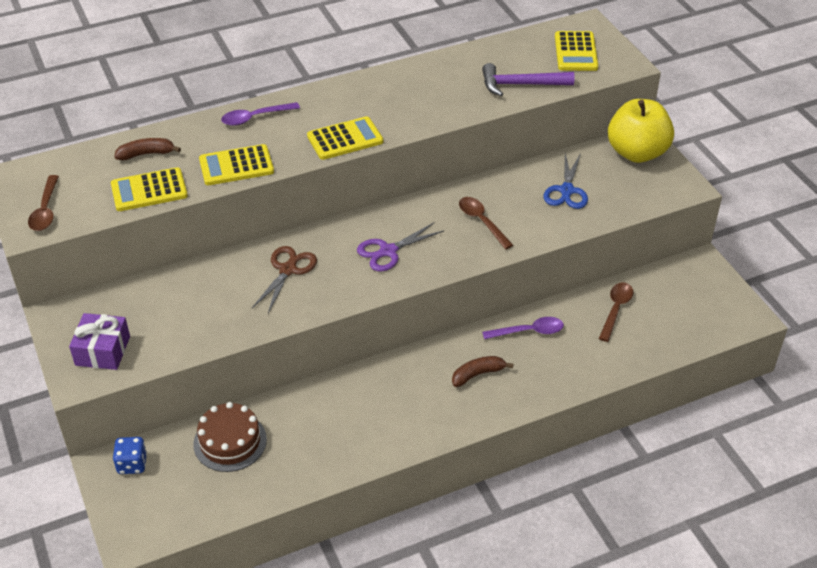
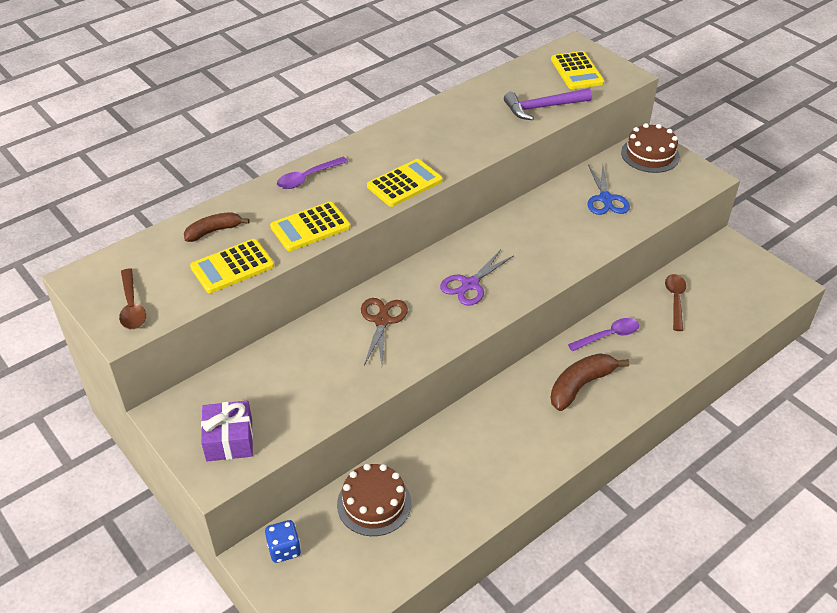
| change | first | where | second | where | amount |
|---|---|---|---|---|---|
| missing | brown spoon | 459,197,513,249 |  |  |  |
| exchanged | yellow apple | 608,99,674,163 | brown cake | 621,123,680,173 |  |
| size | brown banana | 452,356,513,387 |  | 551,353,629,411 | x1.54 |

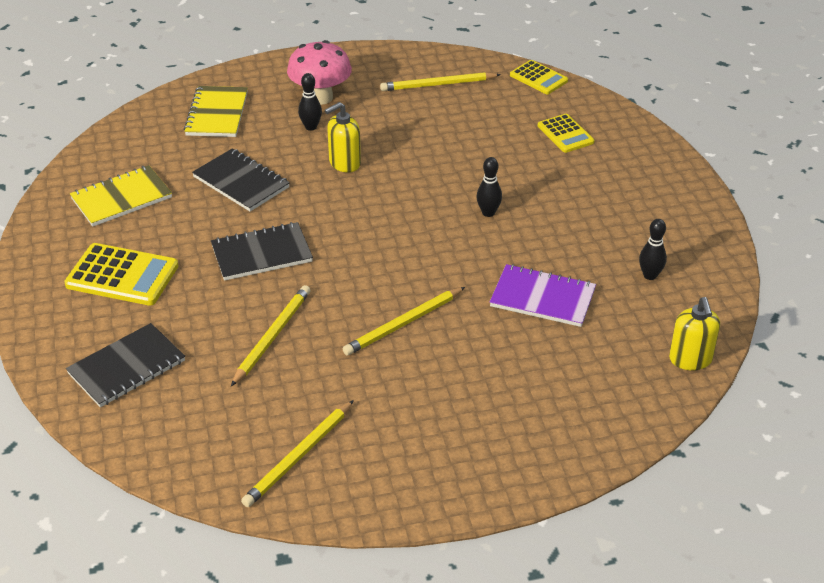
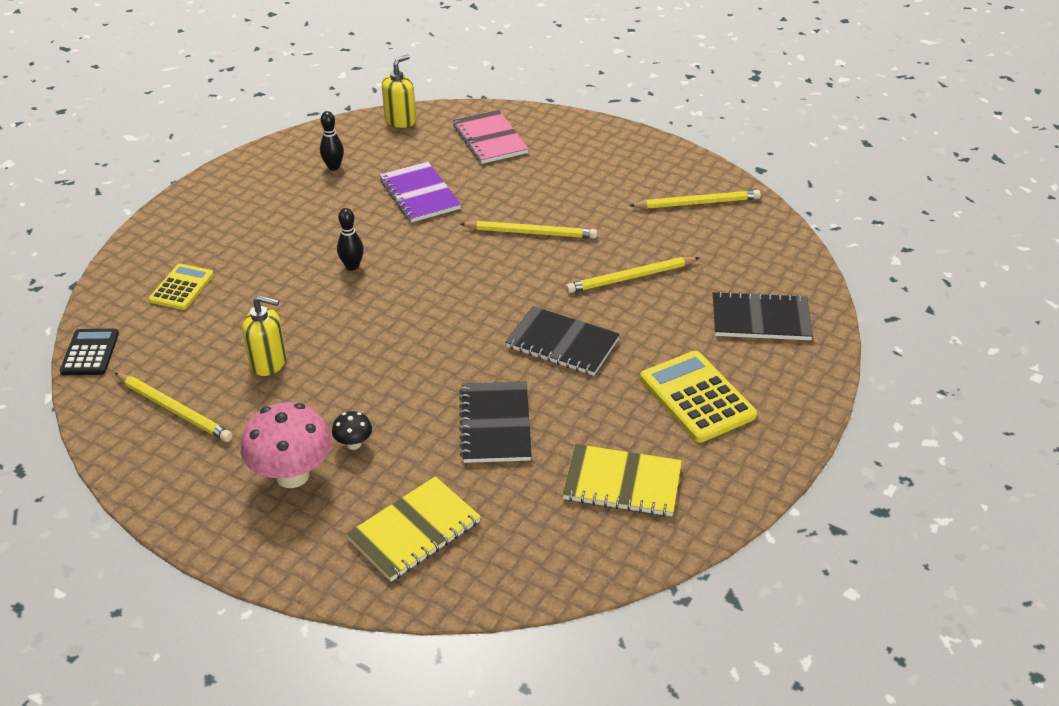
| change | first | where | second | where | amount |
|---|---|---|---|---|---|
| appeared |  |  | pink notebook | 453,110,529,164 |  |
| relocated | yellow soap dispenser | 325,102,361,172 |  | 242,295,286,376 |  |
| exchanged | black bowling pin | 298,73,322,131 | black mushroom | 332,411,372,450 |  |
| colour | yellow calculator | 510,60,568,94 | black calculator | 60,329,119,375 |  |

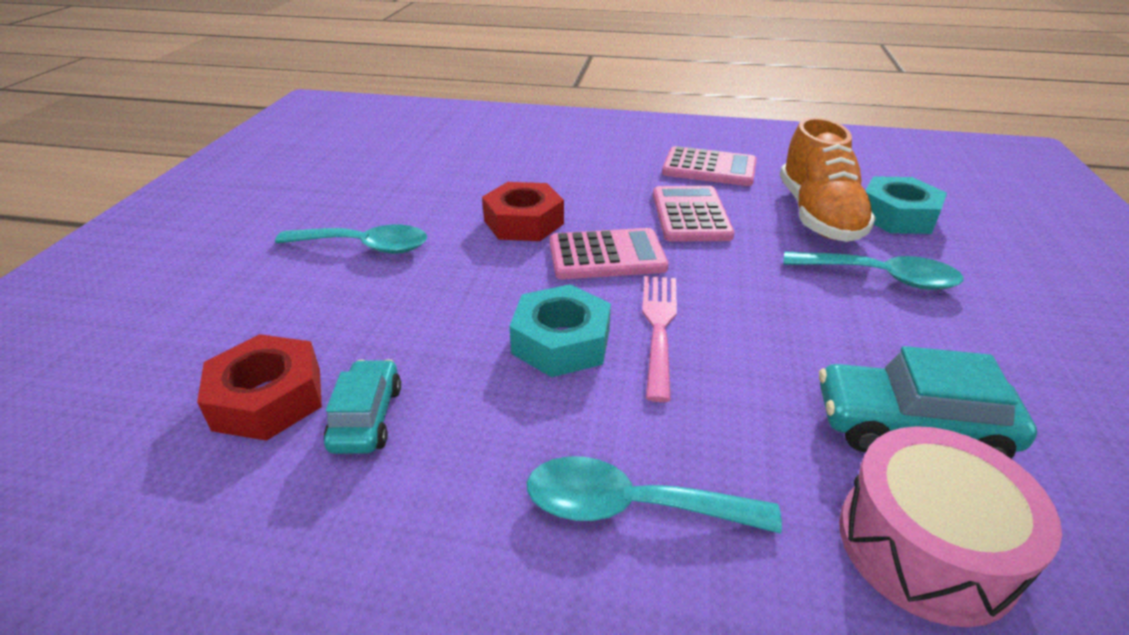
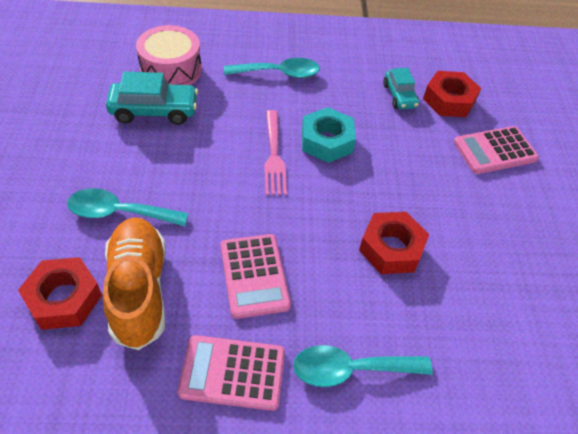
| change | first | where | second | where | amount |
|---|---|---|---|---|---|
| relocated | turquoise spoon | 275,225,427,254 |  | 293,345,433,387 |  |
| relocated | pink calculator | 550,228,669,279 |  | 454,126,539,174 |  |
| colour | turquoise nut | 865,176,947,234 | red nut | 18,257,102,330 |  |

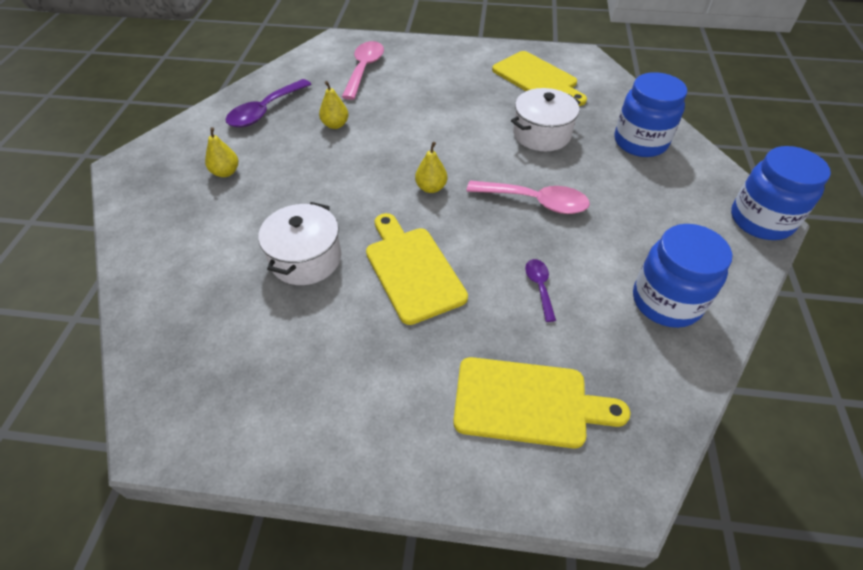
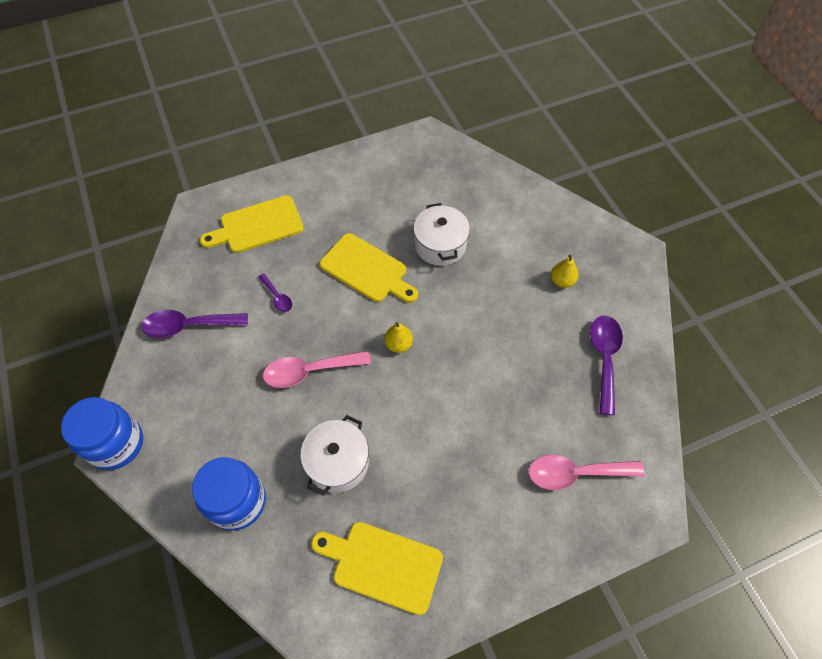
| change | first | where | second | where | amount |
|---|---|---|---|---|---|
| missing | yellow pear | 319,81,348,129 |  |  |  |
| exchanged | blue jar | 633,224,732,328 | purple spoon | 141,310,248,338 |  |
| spun | pink spoon | 342,41,384,100 |  | 528,455,645,490 | 105 degrees clockwise |

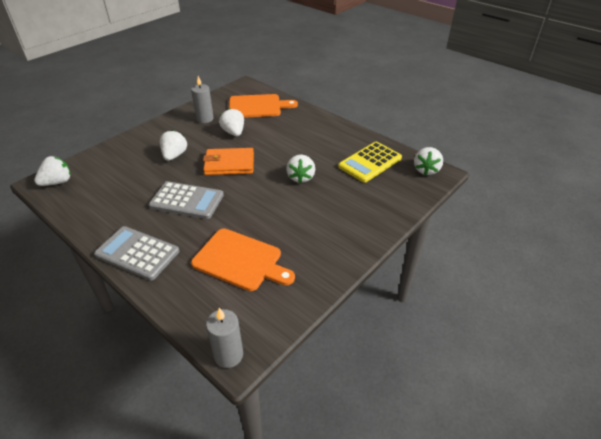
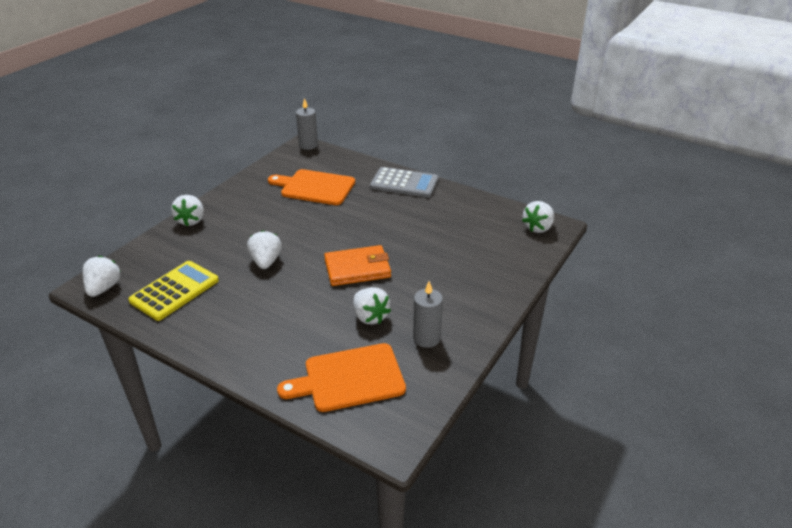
| change | first | where | second | where | amount |
|---|---|---|---|---|---|
| missing | grey calculator | 149,181,224,219 |  |  |  |
| relocated | white strawberry | 160,130,187,161 |  | 171,195,204,226 |  |

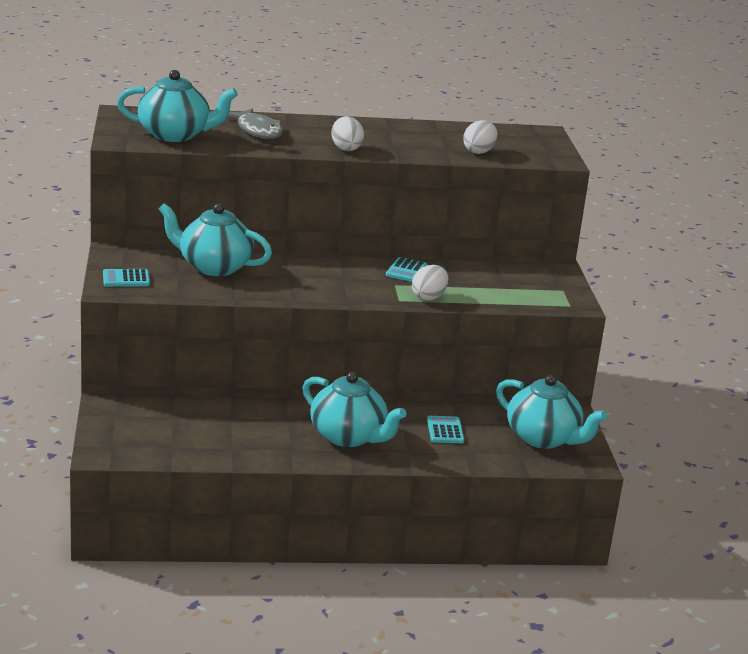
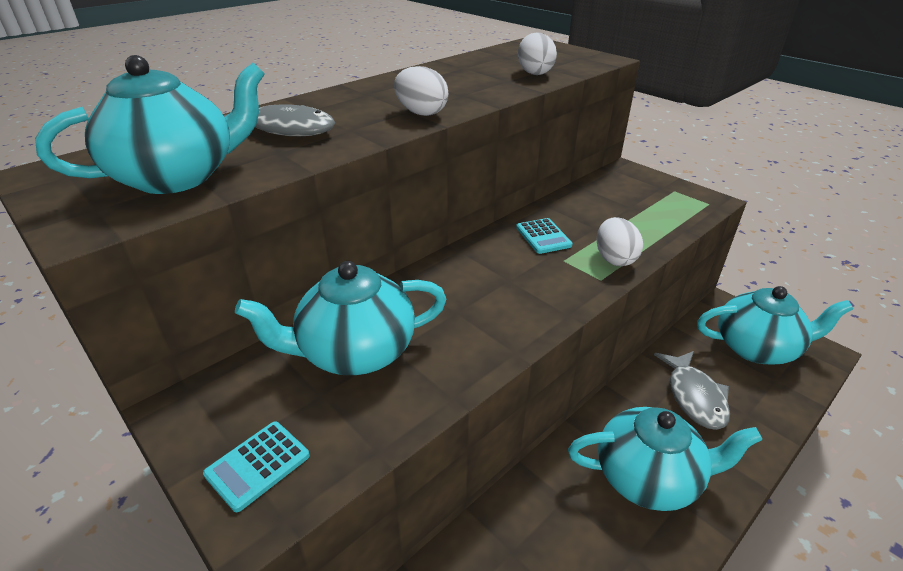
| change | first | where | second | where | amount |
|---|---|---|---|---|---|
| exchanged | turquoise calculator | 427,416,464,443 | grey fish | 654,351,730,430 |  |

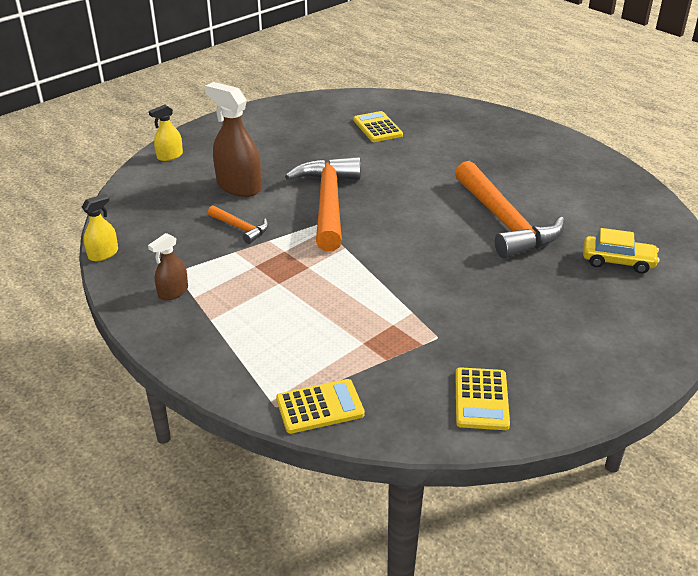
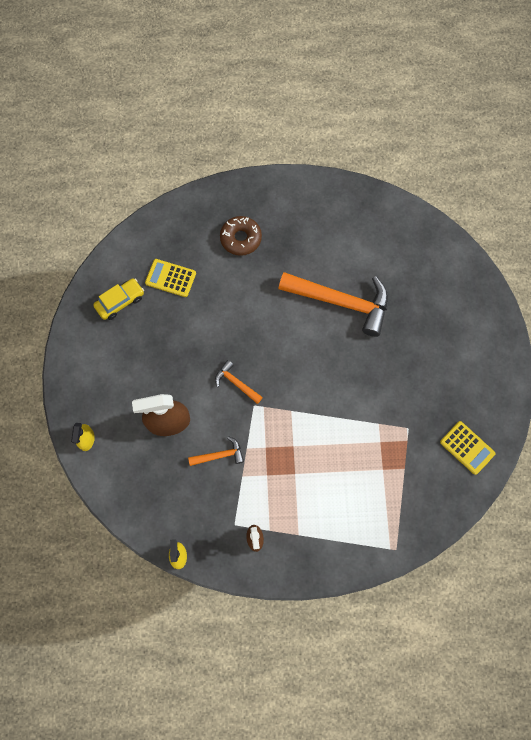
| change | first | where | second | where | amount |
|---|---|---|---|---|---|
| missing | yellow calculator | 276,379,365,434 |  |  |  |
| appeared |  |  | brown donut | 220,216,262,256 |  |
| relocated | yellow car | 583,228,659,274 |  | 93,278,144,320 |  |
| size | orange hammer | 285,157,361,251 |  | 215,360,263,404 | x0.46 |

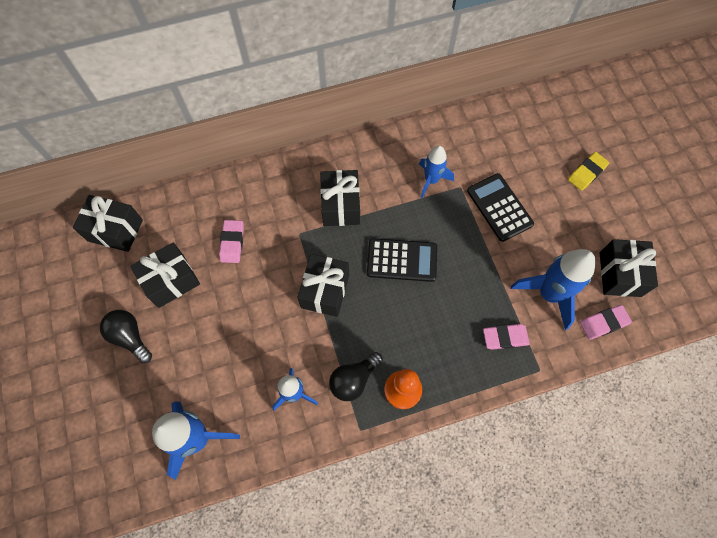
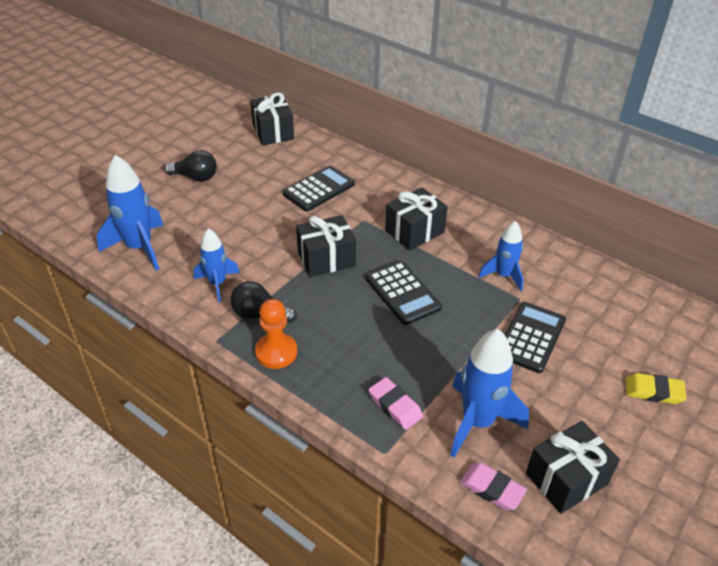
| change | first | where | second | where | amount |
|---|---|---|---|---|---|
| missing | black gift | 130,242,200,308 |  |  |  |
| exchanged | pink eraser | 219,220,244,263 | black calculator | 282,166,355,212 |  |
| spun | black light bulb | 100,310,152,363 |  | 164,150,217,182 | 90 degrees clockwise |

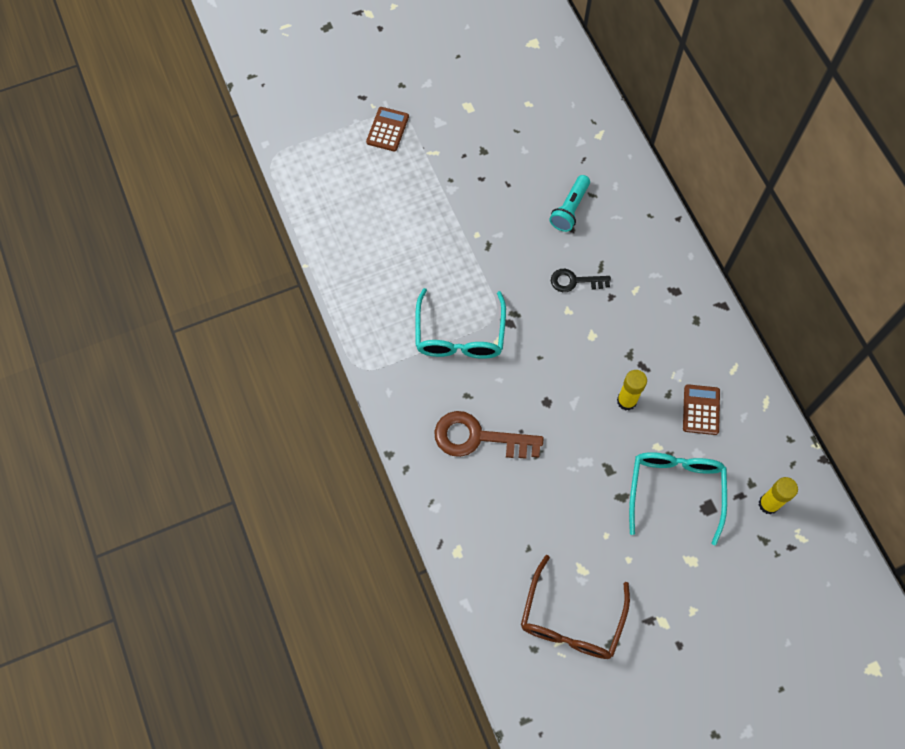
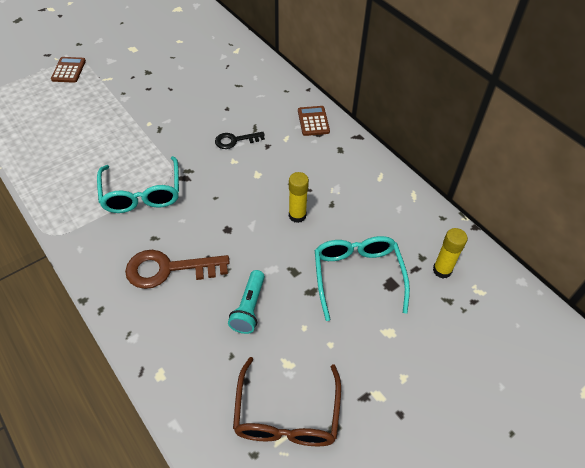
| change | first | where | second | where | amount |
|---|---|---|---|---|---|
| relocated | turquoise flashlight | 549,175,590,232 |  | 228,270,265,334 |  |
| relocated | brown calculator | 683,384,720,435 |  | 298,106,330,136 |  |

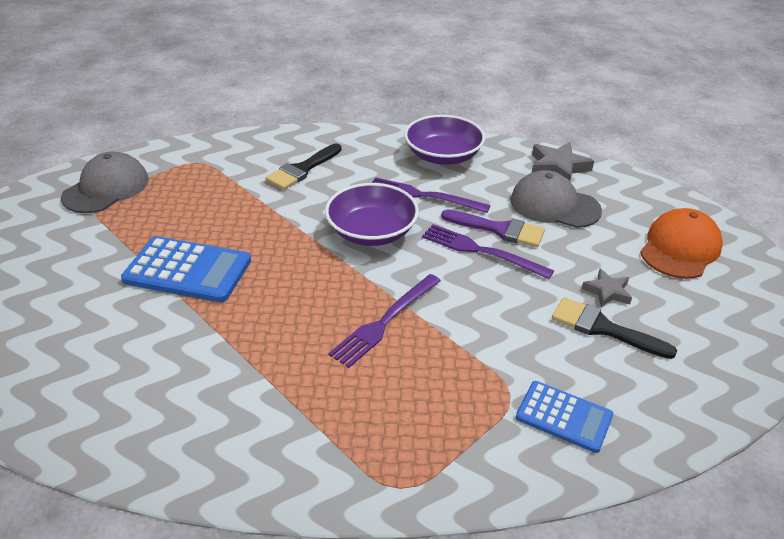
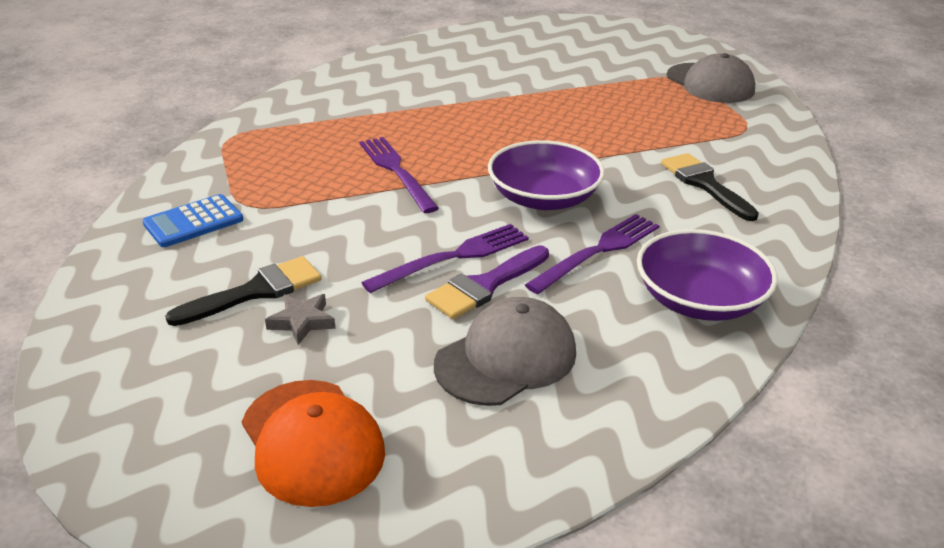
| change | first | where | second | where | amount |
|---|---|---|---|---|---|
| missing | blue calculator | 121,236,251,302 |  |  |  |
| missing | grey star | 532,142,594,181 |  |  |  |

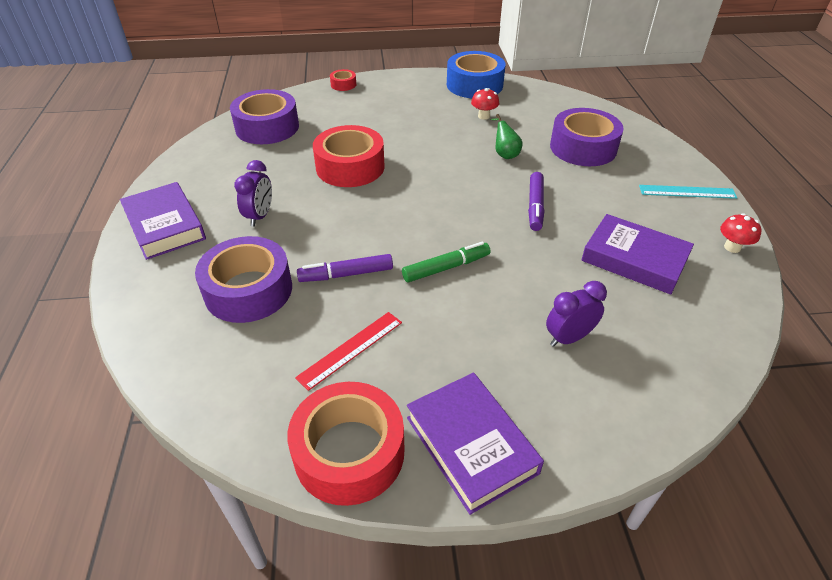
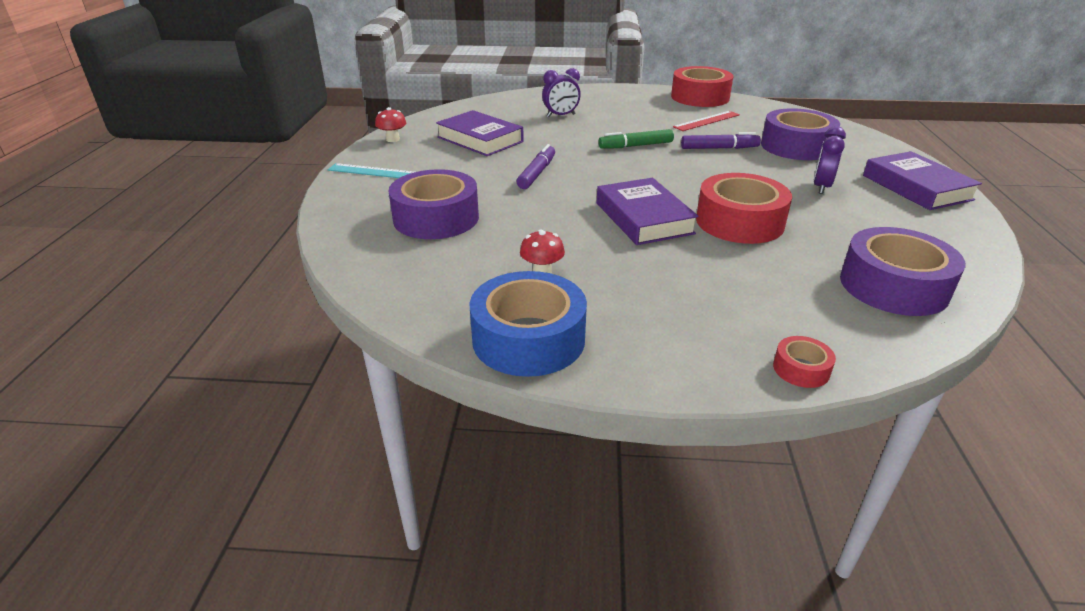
| change | first | where | second | where | amount |
|---|---|---|---|---|---|
| missing | green pear | 491,114,523,159 |  |  |  |
| relocated | purple book | 407,372,544,515 |  | 597,178,699,245 |  |

